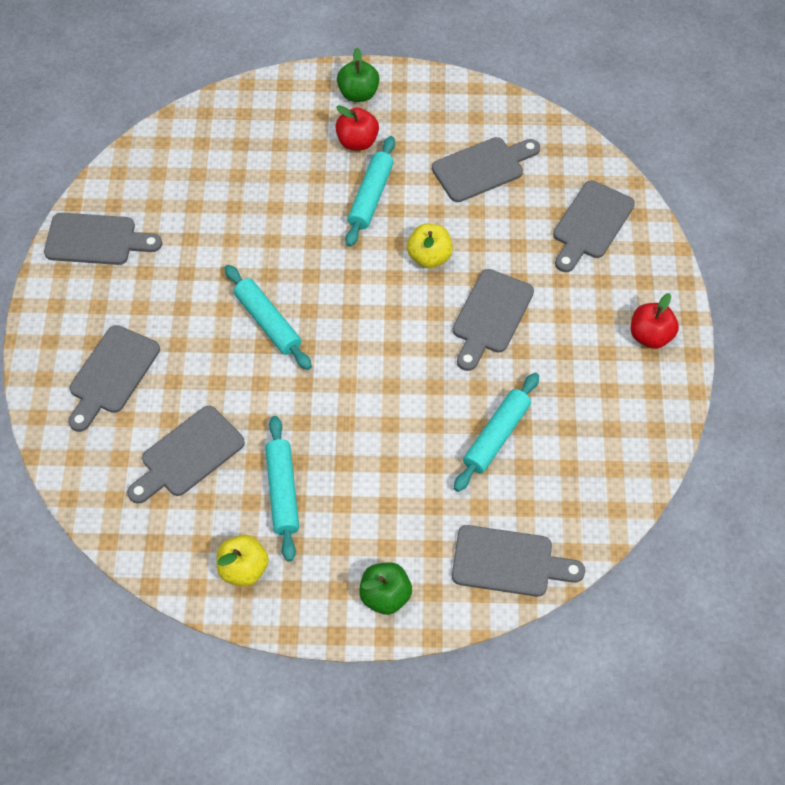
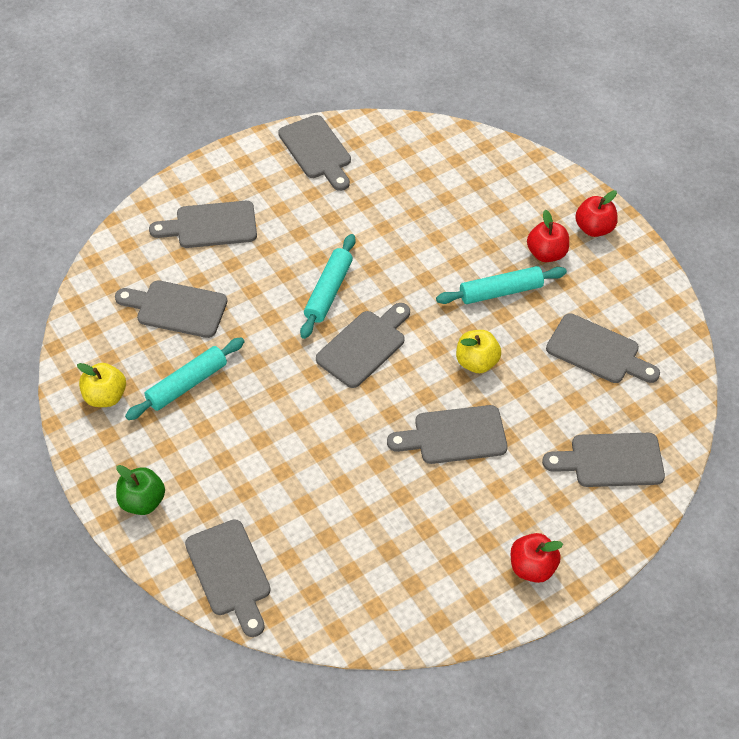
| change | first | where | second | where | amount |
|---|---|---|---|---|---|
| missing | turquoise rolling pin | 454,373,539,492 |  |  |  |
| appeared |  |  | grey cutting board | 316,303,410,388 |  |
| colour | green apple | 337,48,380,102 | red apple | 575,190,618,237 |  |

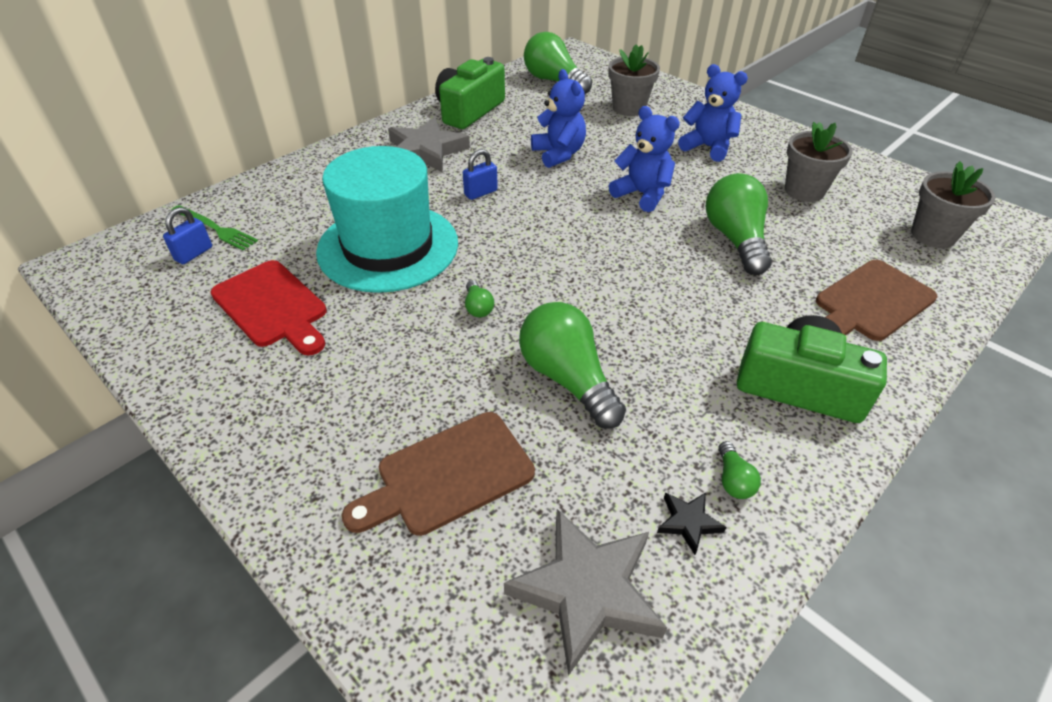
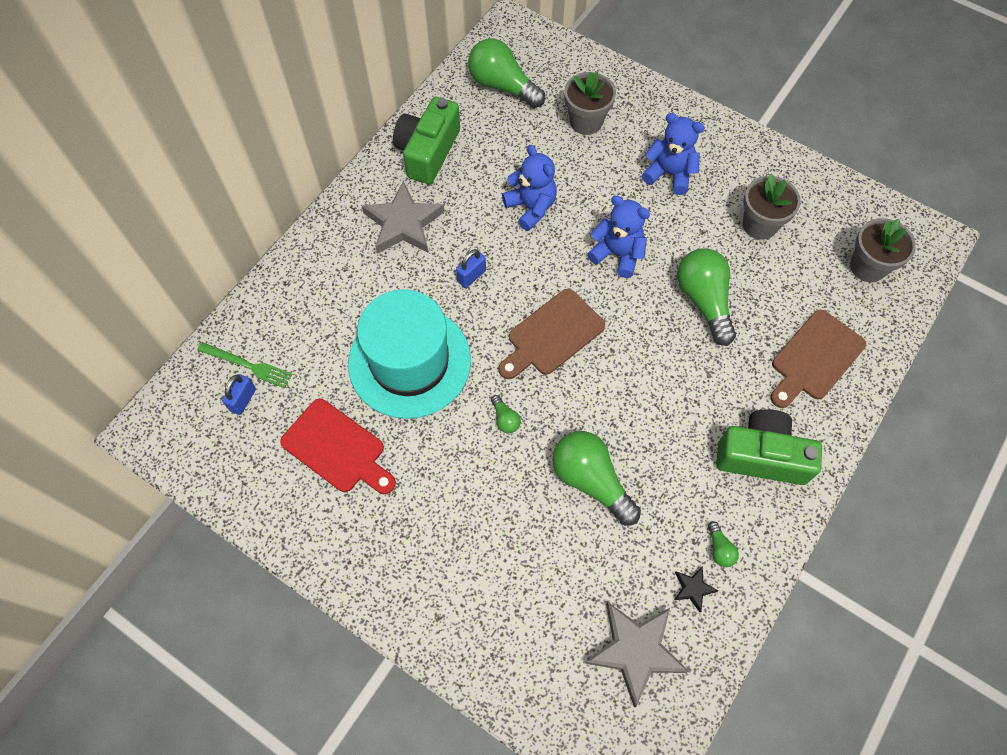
| change | first | where | second | where | amount |
|---|---|---|---|---|---|
| relocated | brown cutting board | 342,412,535,536 |  | 499,289,605,379 |  |

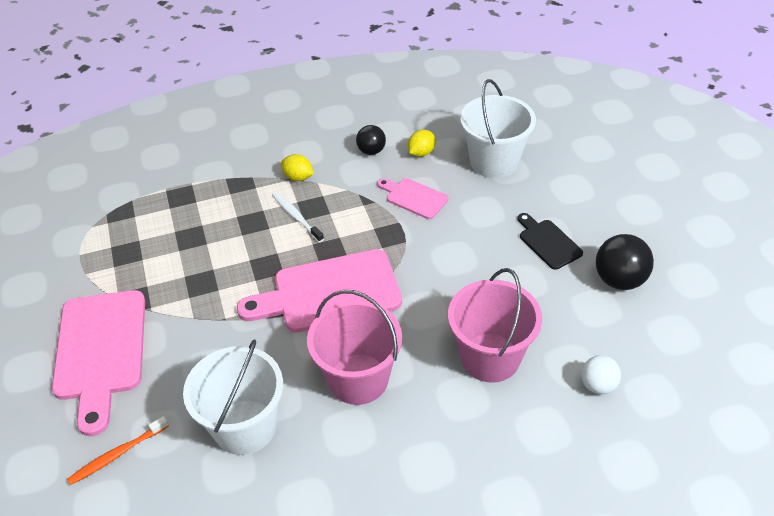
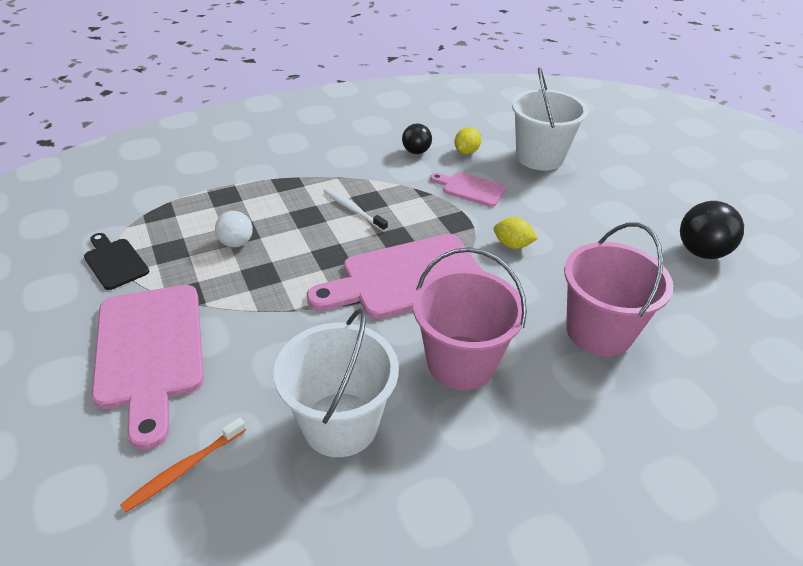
| change | first | where | second | where | amount |
|---|---|---|---|---|---|
| relocated | yellow lemon | 281,154,314,181 |  | 494,217,538,249 |  |
| relocated | black cutting board | 517,213,583,270 |  | 84,233,149,290 |  |
| relocated | white ball | 581,355,621,394 |  | 215,211,253,247 |  |

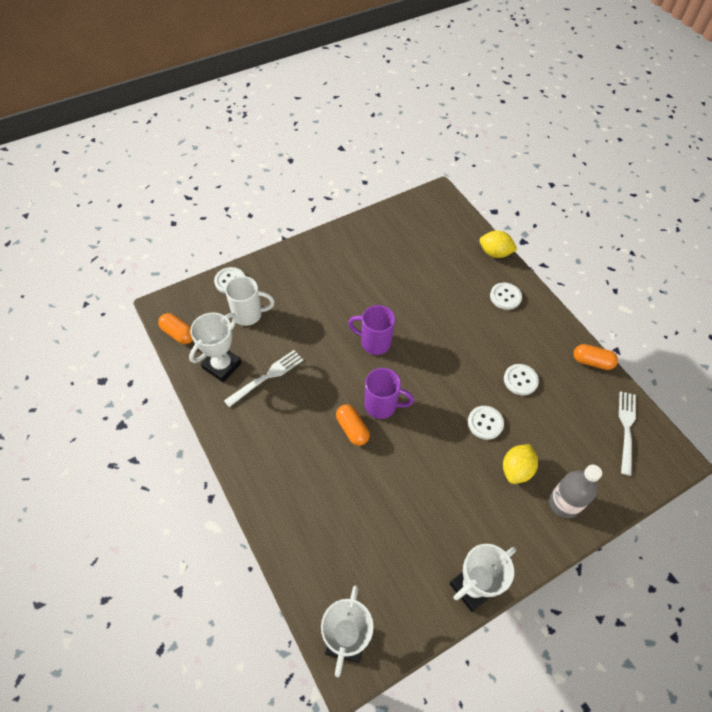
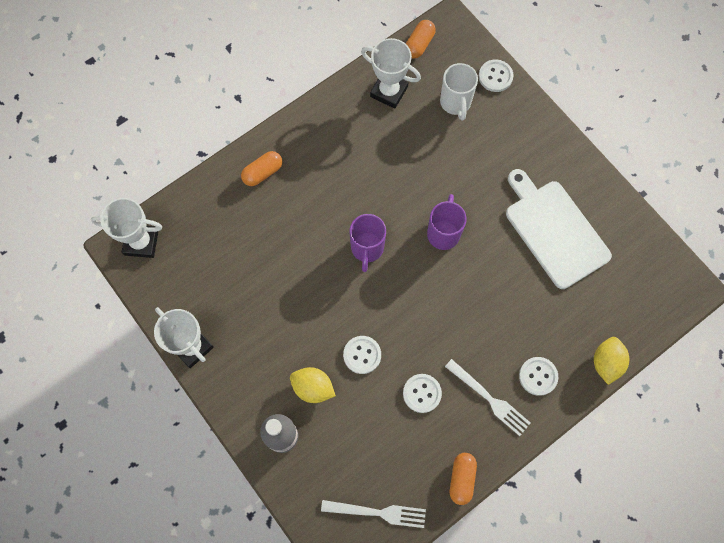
| change | first | where | second | where | amount |
|---|---|---|---|---|---|
| appeared |  |  | white cutting board | 506,169,612,289 |  |
| relocated | white fork | 224,350,303,407 |  | 445,359,531,436 |  |
| relocated | orange capsule | 336,404,370,446 |  | 241,151,282,186 |  |

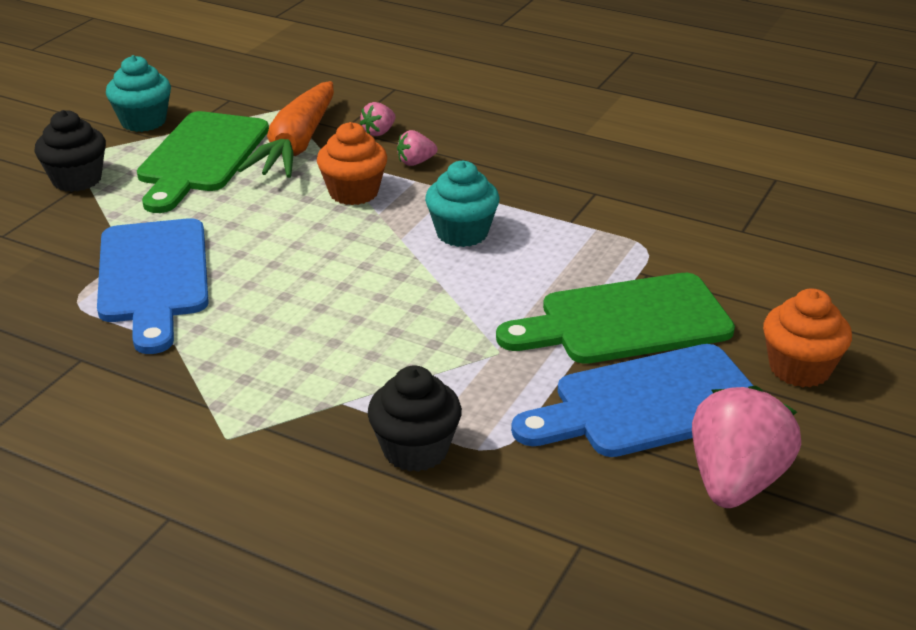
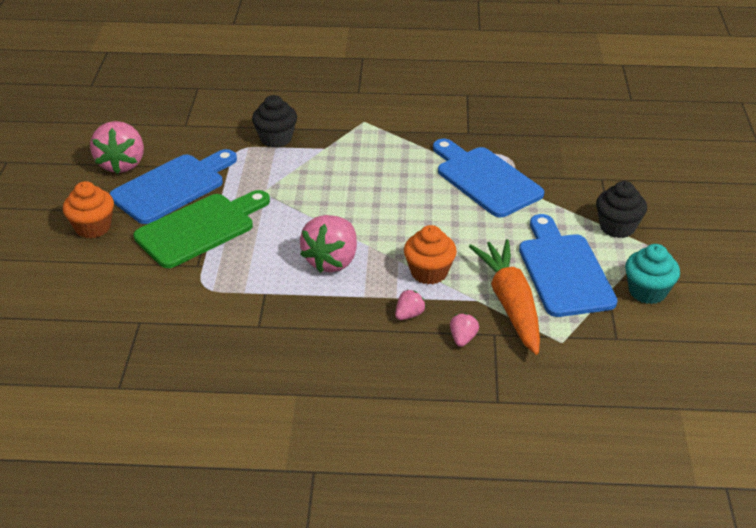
| change | first | where | second | where | amount |
|---|---|---|---|---|---|
| exchanged | turquoise cupcake | 425,161,499,247 | pink strawberry | 300,215,357,273 |  |
| colour | green cutting board | 137,111,269,213 | blue cutting board | 519,214,618,317 |  |

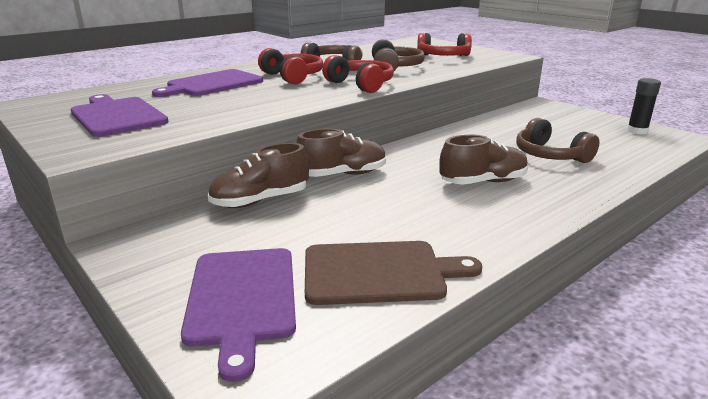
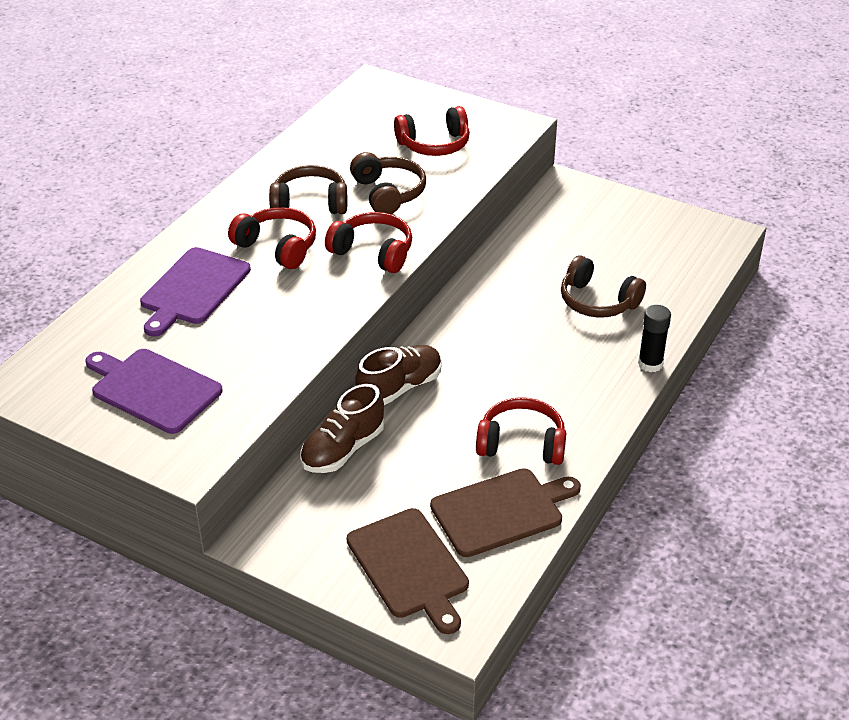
| change | first | where | second | where | amount |
|---|---|---|---|---|---|
| missing | brown shoe | 440,135,528,185 |  |  |  |
| appeared |  |  | red headphones | 476,397,566,465 |  |
| relocated | black glue stick | 627,78,661,135 |  | 638,305,671,372 |  |
| colour | purple cutting board | 181,248,296,382 | brown cutting board | 347,508,469,634 |  |

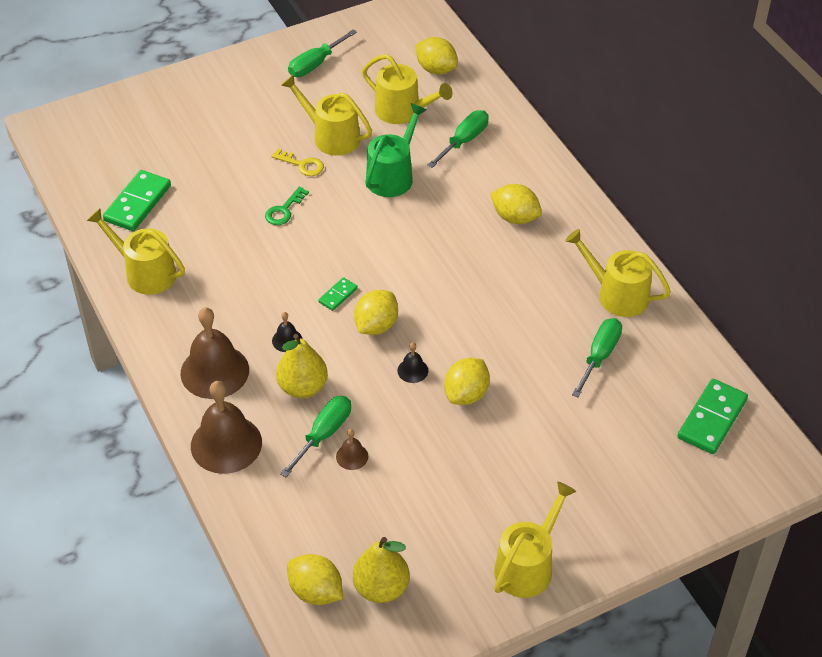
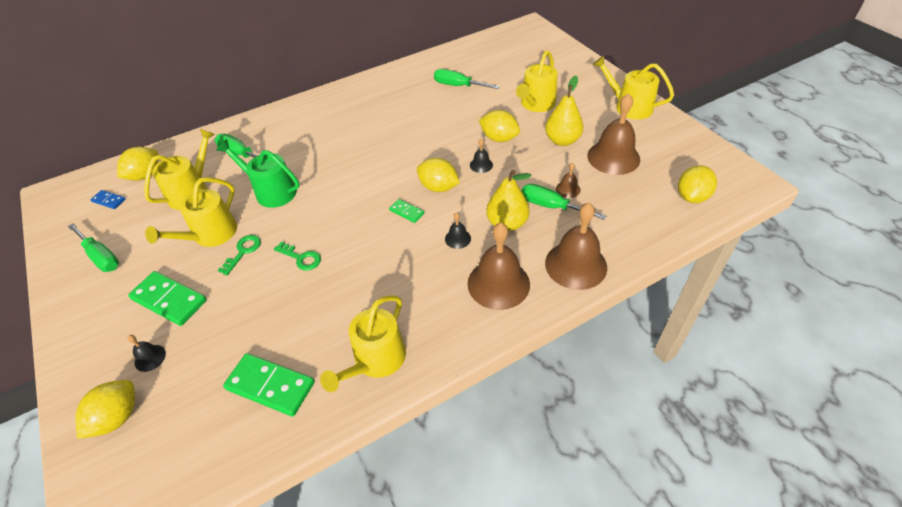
| change | first | where | second | where | amount |
|---|---|---|---|---|---|
| appeared |  |  | blue domino | 91,190,126,209 |  |
| appeared |  |  | black bell | 127,335,166,372 |  |
| appeared |  |  | brown bell | 587,93,640,175 |  |
| relocated | yellow pear | 353,537,409,603 |  | 545,76,584,146 |  |
| relocated | yellow lemon | 490,184,542,224 |  | 76,380,135,439 |  |
| relocated | yellow watering can | 565,229,671,317 |  | 516,51,558,112 |  |
| relocated | green domino | 678,379,748,454 |  | 128,271,207,326 |  |
| colour | yellow key | 271,149,324,176 | green key | 218,235,261,275 |  |

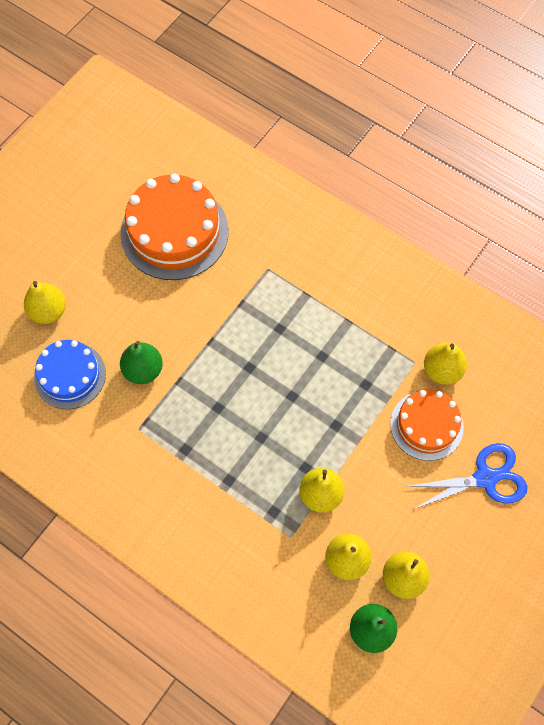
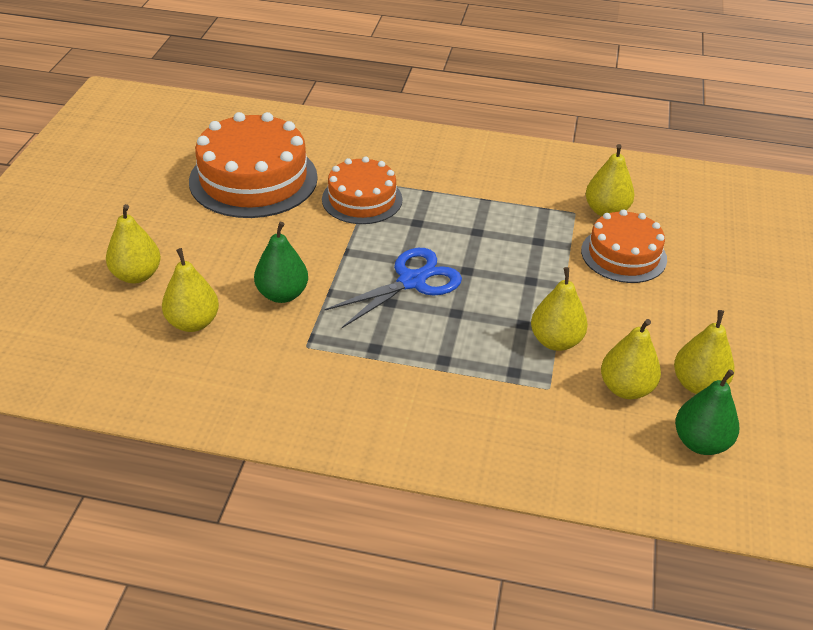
| change | first | where | second | where | amount |
|---|---|---|---|---|---|
| appeared |  |  | orange cake | 322,156,402,224 |  |
| relocated | blue scissors | 405,443,528,510 |  | 324,248,462,328 |  |
| exchanged | blue cake | 34,340,106,409 | yellow pear | 162,248,219,332 |  |

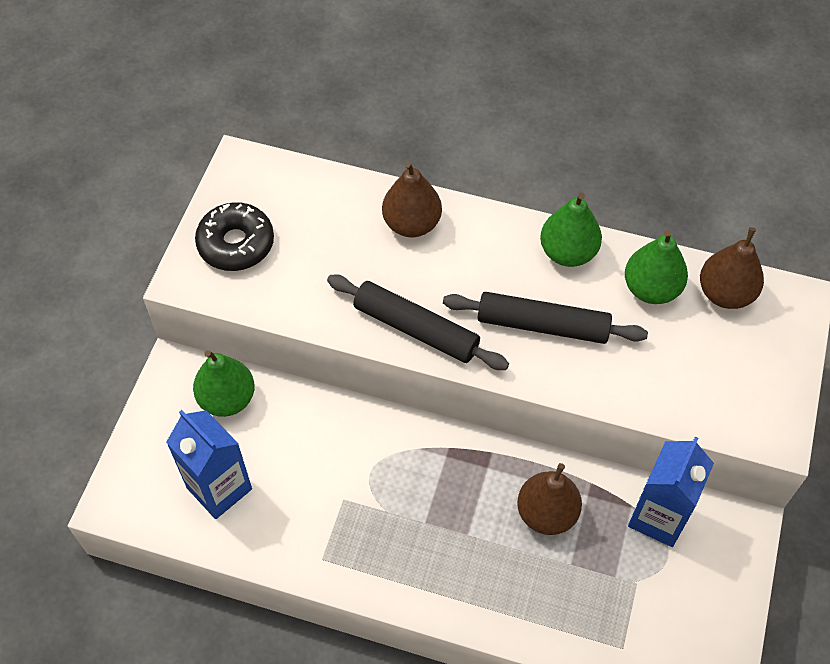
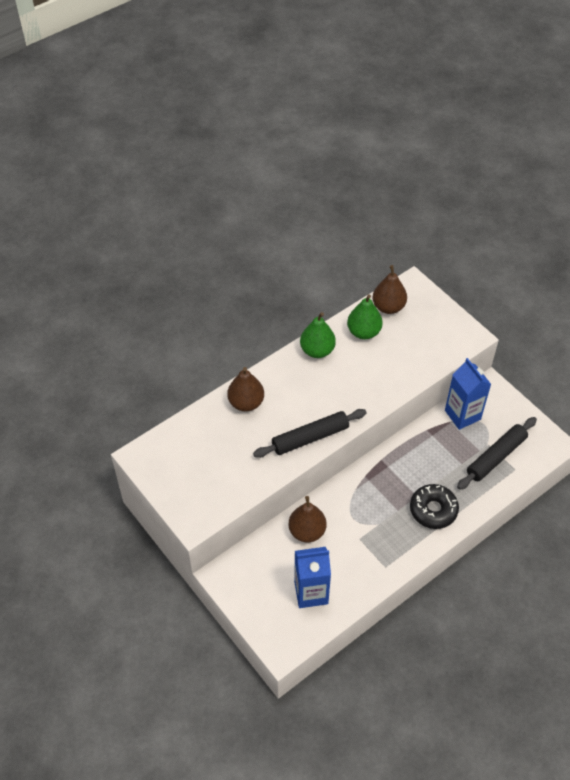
| change | first | where | second | where | amount |
|---|---|---|---|---|---|
| missing | green pear | 193,350,255,417 |  |  |  |
| relocated | black donut | 195,202,274,271 |  | 410,484,459,529 |  |
| relocated | black rolling pin | 443,292,648,344 |  | 457,417,537,490 |  |
| relocated | brown pear | 517,463,582,535 |  | 288,496,327,543 |  |

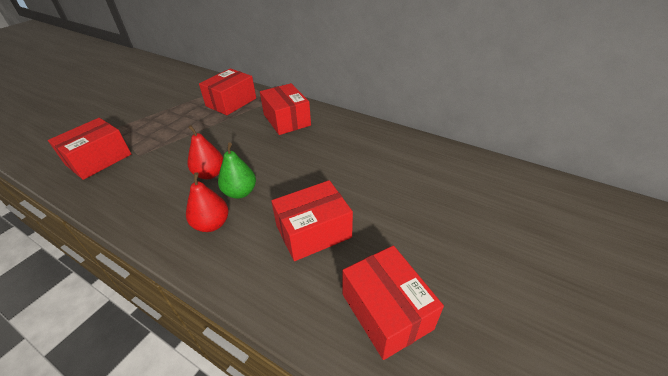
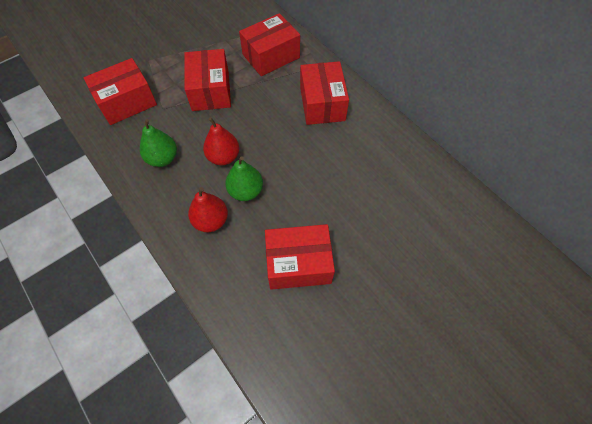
| change | first | where | second | where | amount |
|---|---|---|---|---|---|
| appeared |  |  | green pear | 140,119,177,167 |  |
| relocated | red box | 343,245,444,360 |  | 184,49,231,111 |  |

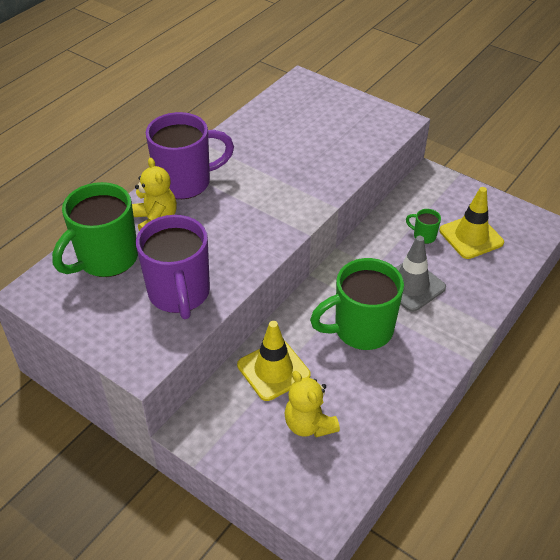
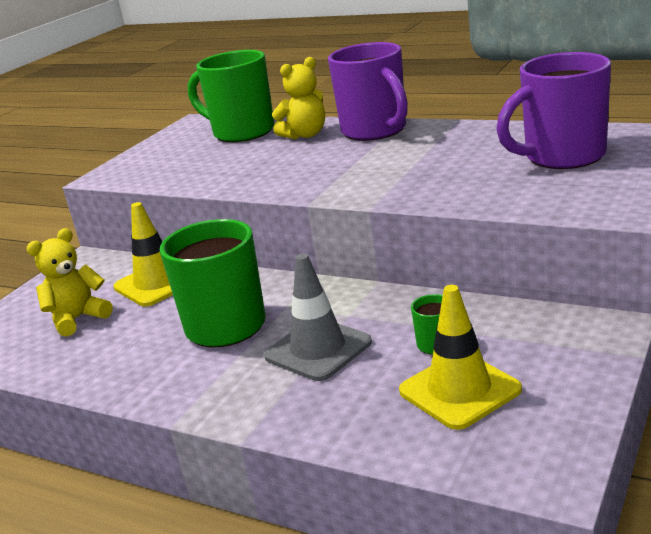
| change | first | where | second | where | amount |
|---|---|---|---|---|---|
| relocated | purple mug | 136,215,210,319 |  | 496,52,611,169 |  |

